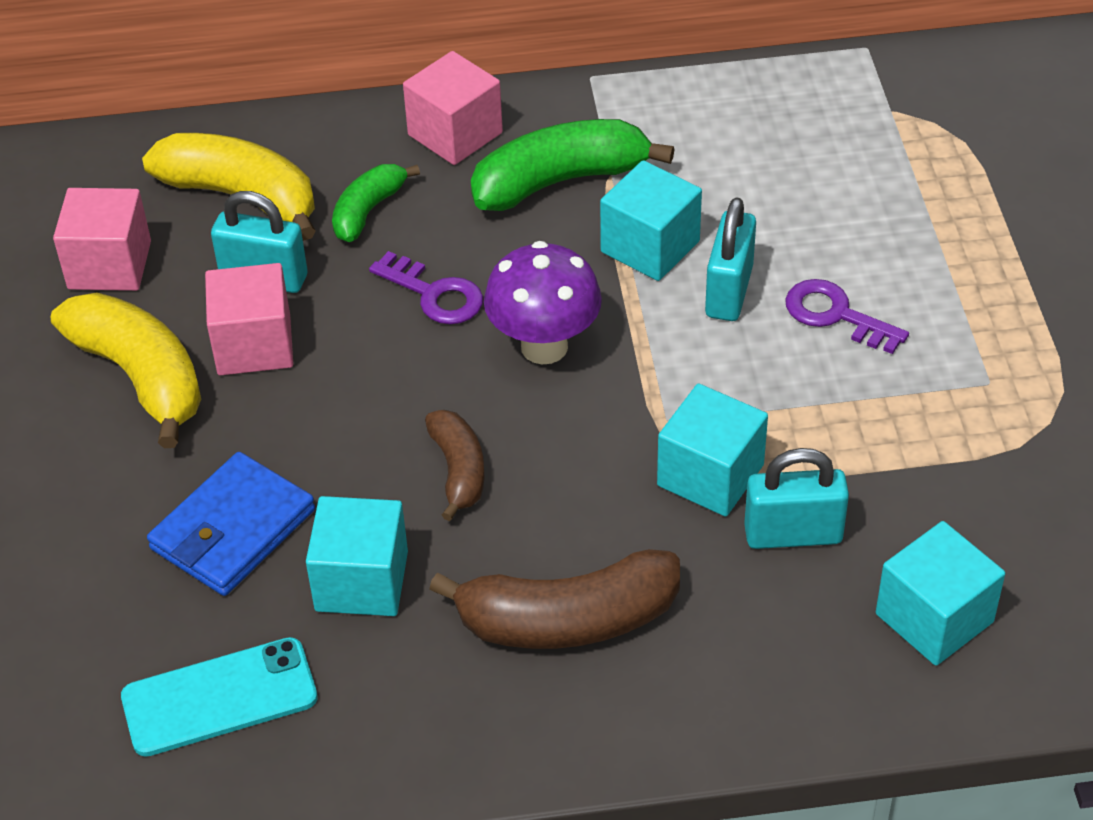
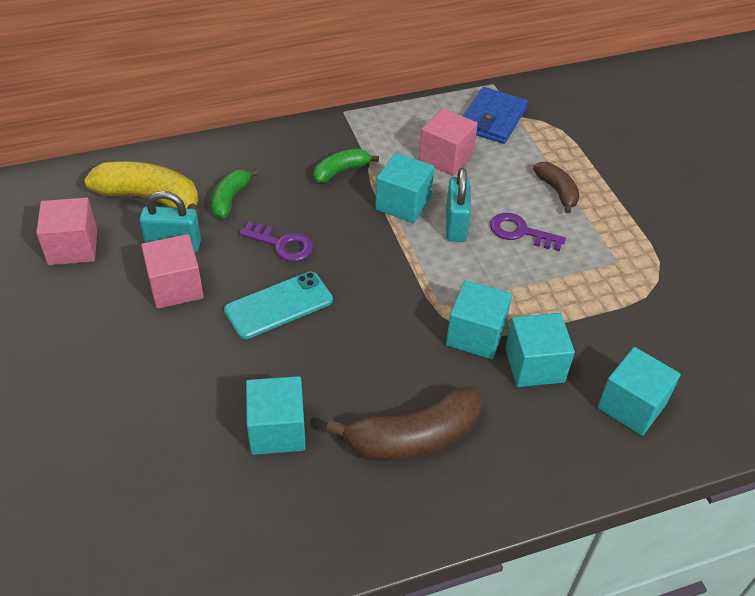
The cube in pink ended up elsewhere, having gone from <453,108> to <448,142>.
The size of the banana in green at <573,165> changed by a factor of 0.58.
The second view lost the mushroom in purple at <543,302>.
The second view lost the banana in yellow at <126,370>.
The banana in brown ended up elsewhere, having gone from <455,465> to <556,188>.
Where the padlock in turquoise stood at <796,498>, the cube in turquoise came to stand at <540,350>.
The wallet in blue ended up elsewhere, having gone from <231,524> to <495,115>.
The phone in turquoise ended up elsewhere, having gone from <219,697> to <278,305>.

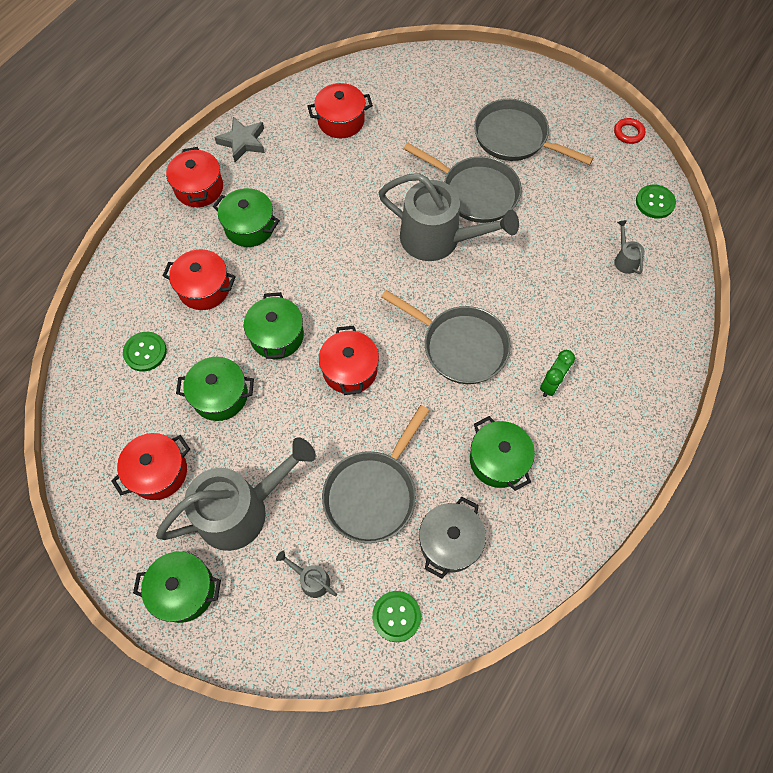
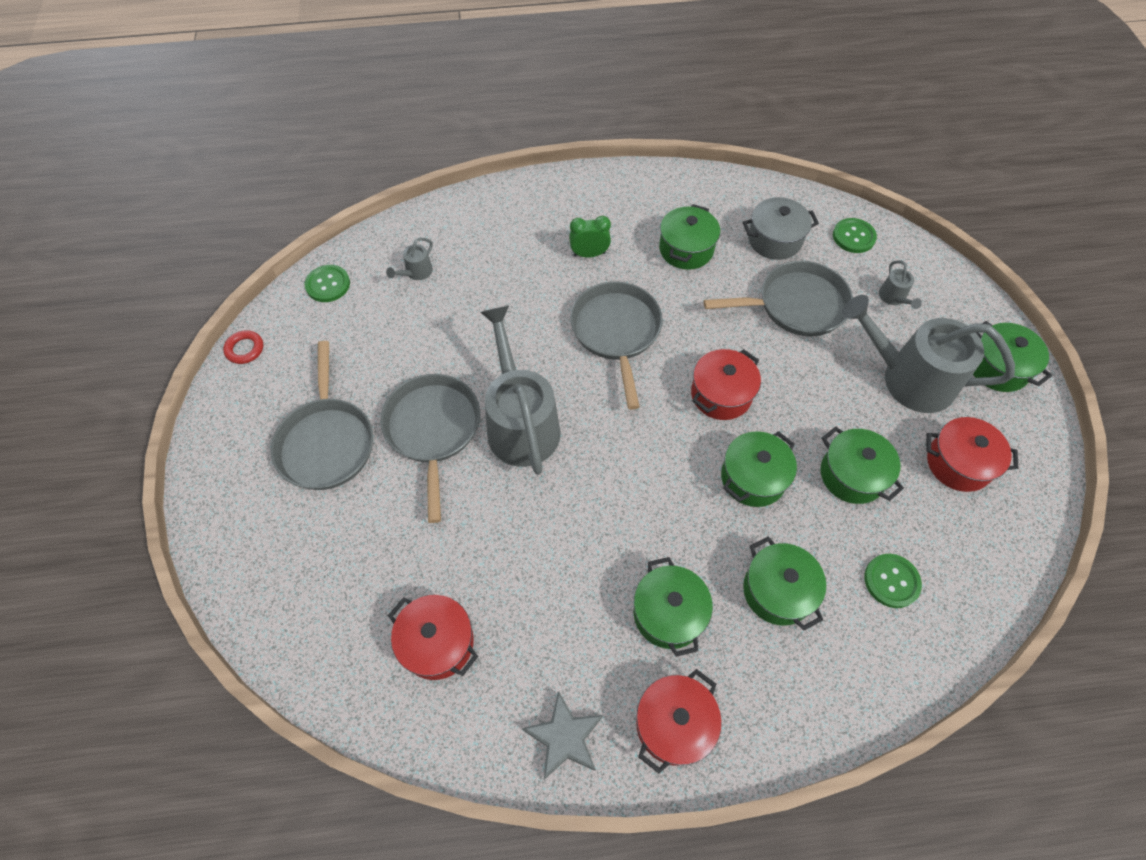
What was the pot in red at <199,279> turned into the pot in green at <784,583>.

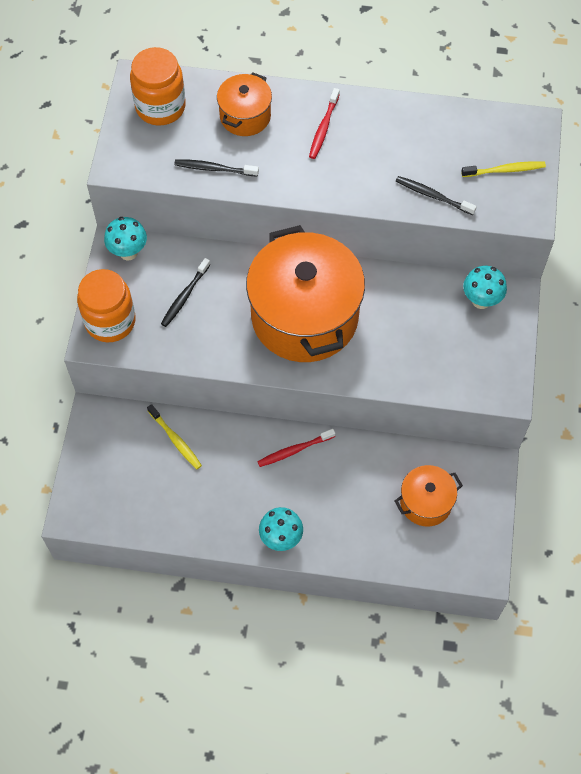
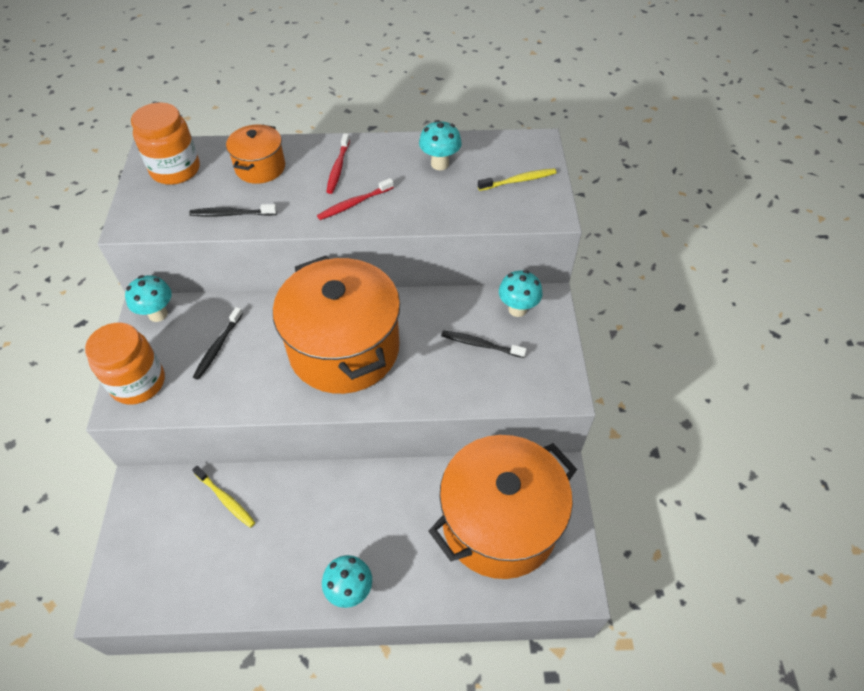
The toothbrush in black ended up elsewhere, having gone from <436,195> to <484,344>.
The toothbrush in red ended up elsewhere, having gone from <296,448> to <355,199>.
The size of the pot in orange at <429,496> changed by a factor of 2.07.
The second view gained the mushroom in turquoise at <440,145>.

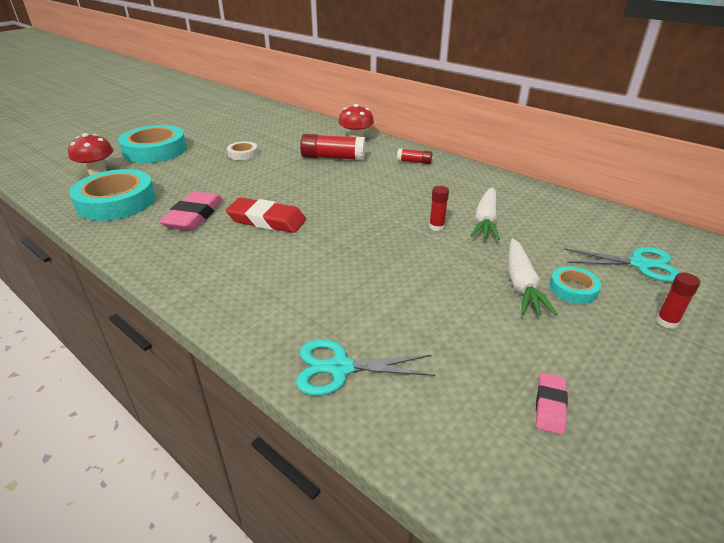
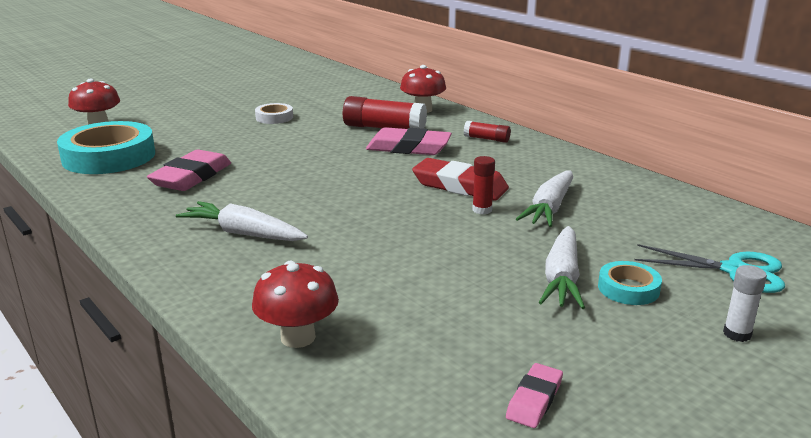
The second view lost the tape in turquoise at <152,144>.
The eraser in red ended up elsewhere, having gone from <266,215> to <460,179>.
What was the glue stick in red at <678,300> turned into the glue stick in white at <745,303>.
Where the scissors in turquoise stood at <365,367>, the mushroom in red came to stand at <295,304>.
The second view gained the eraser in pink at <409,141>.
The second view gained the carrot in white at <242,221>.

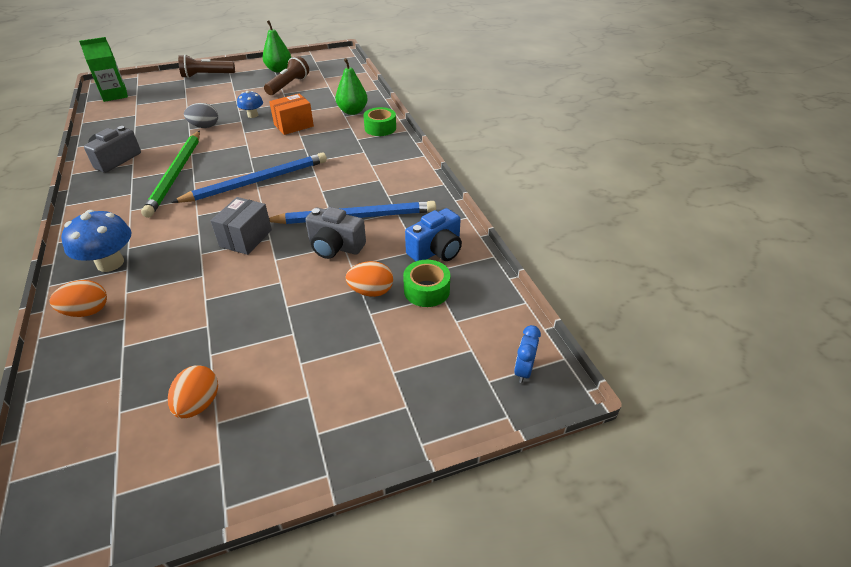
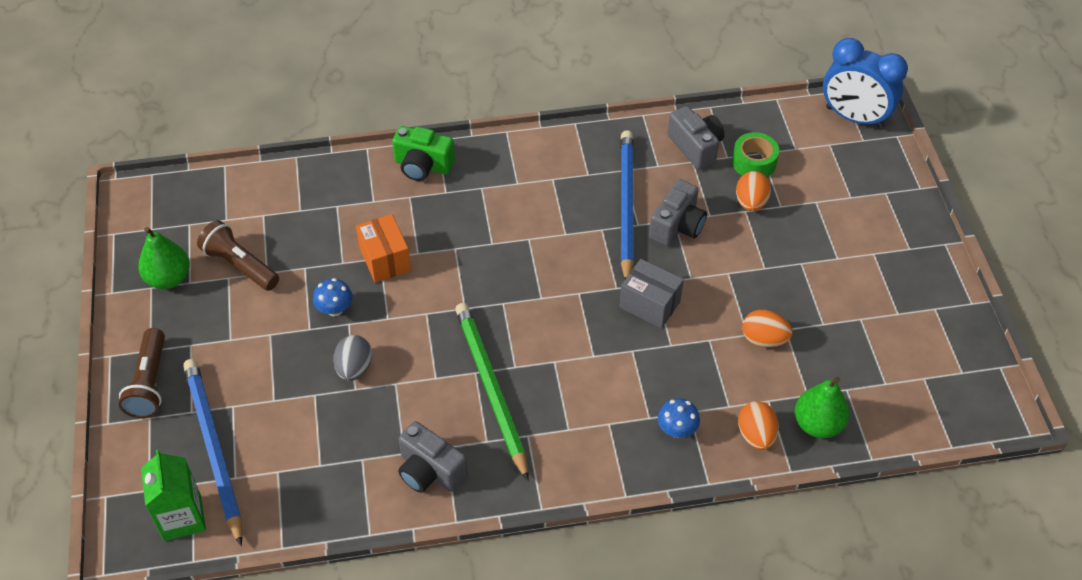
The pear in green ended up elsewhere, having gone from <352,86> to <822,407>.
Where the tape in green stood at <380,121>, the camera in green came to stand at <423,153>.
The pencil in green at <170,174> ended up facing another way, 120 degrees counterclockwise from before.
The pencil in blue ended up elsewhere, having gone from <249,177> to <212,452>.
What was the camera in blue at <433,234> turned into the camera in grey at <696,138>.
The size of the mushroom in blue at <96,241> changed by a factor of 0.60.
The size of the clock in blue at <527,354> changed by a factor of 2.21.
The egg in orange ended up elsewhere, having gone from <193,392> to <767,328>.

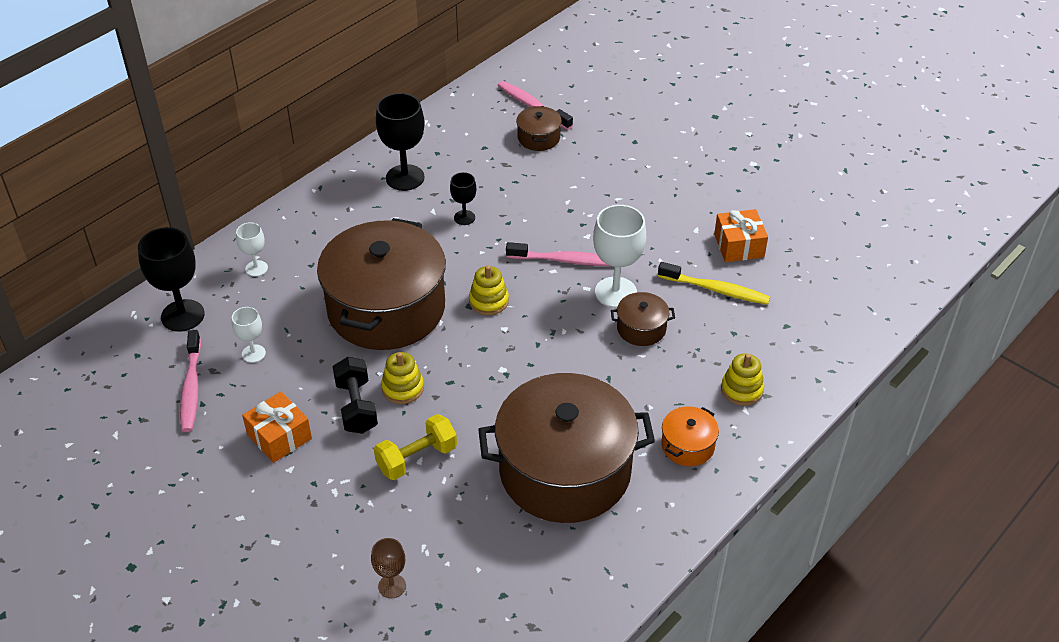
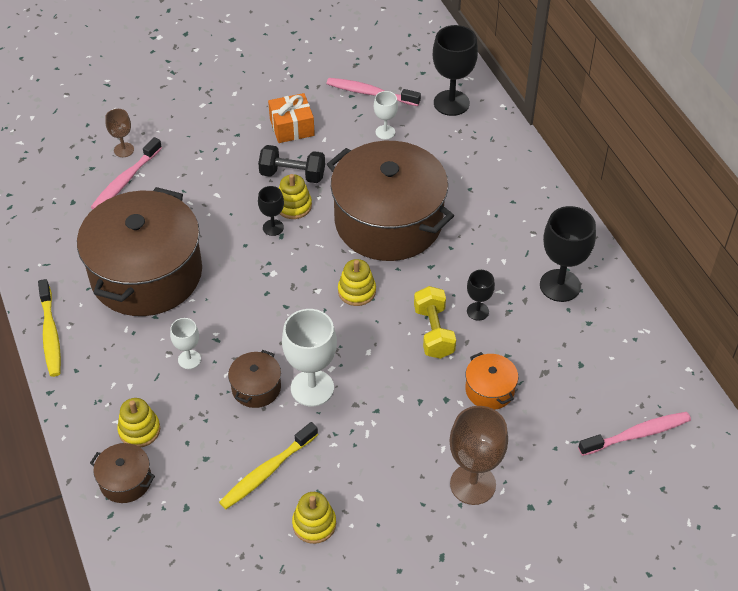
The pot in brown ended up elsewhere, having gone from <539,128> to <122,473>.
Where the gift in orange stood at <741,235>, the stacking toy in yellow came to stand at <314,518>.
The goblet in white ended up elsewhere, having gone from <252,249> to <185,343>.
The toothbrush in pink ended up elsewhere, having gone from <558,254> to <126,173>.
The pot in orange ended up elsewhere, having gone from <690,436> to <491,381>.
The dumbbell in yellow ended up elsewhere, having gone from <415,447> to <435,322>.
The second view gained the goblet in black at <271,211>.
The second view gained the toothbrush in yellow at <49,328>.
The second view gained the goblet in brown at <479,455>.

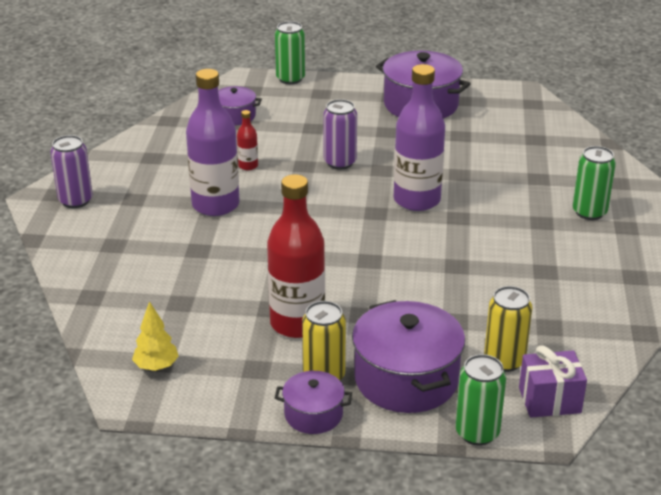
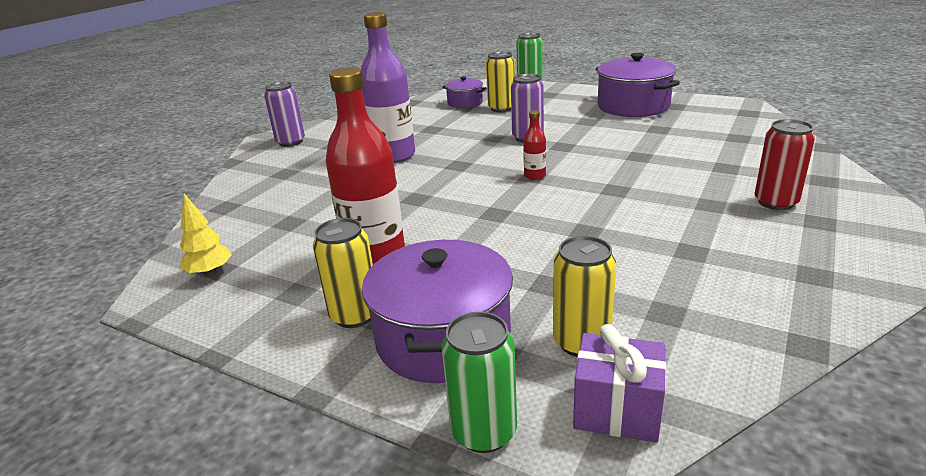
The second view lost the bottle in purple at <419,137>.
The bottle in red ended up elsewhere, having gone from <247,140> to <534,145>.
What was the can in green at <594,183> turned into the can in red at <785,164>.
The second view lost the pot in purple at <313,402>.
The second view gained the can in yellow at <500,81>.

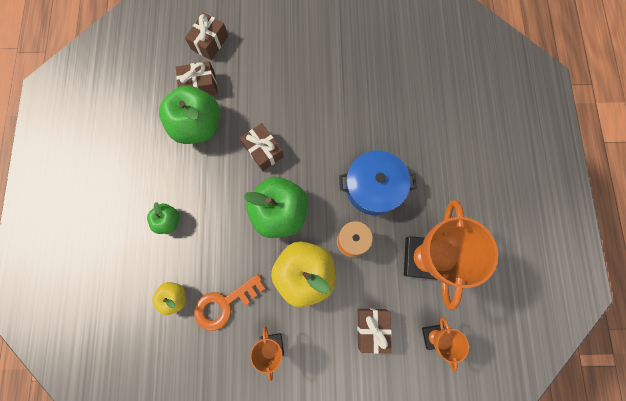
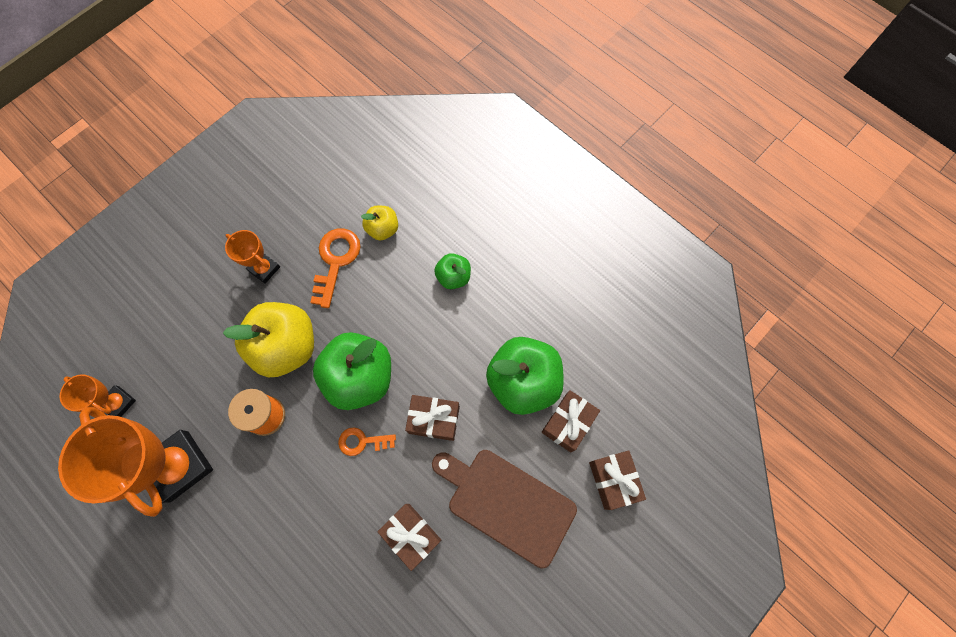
The second view lost the pot in blue at <378,182>.
The gift in brown ended up elsewhere, having gone from <374,331> to <409,537>.
The second view gained the key in orange at <367,441>.
The second view gained the cutting board in brown at <504,509>.

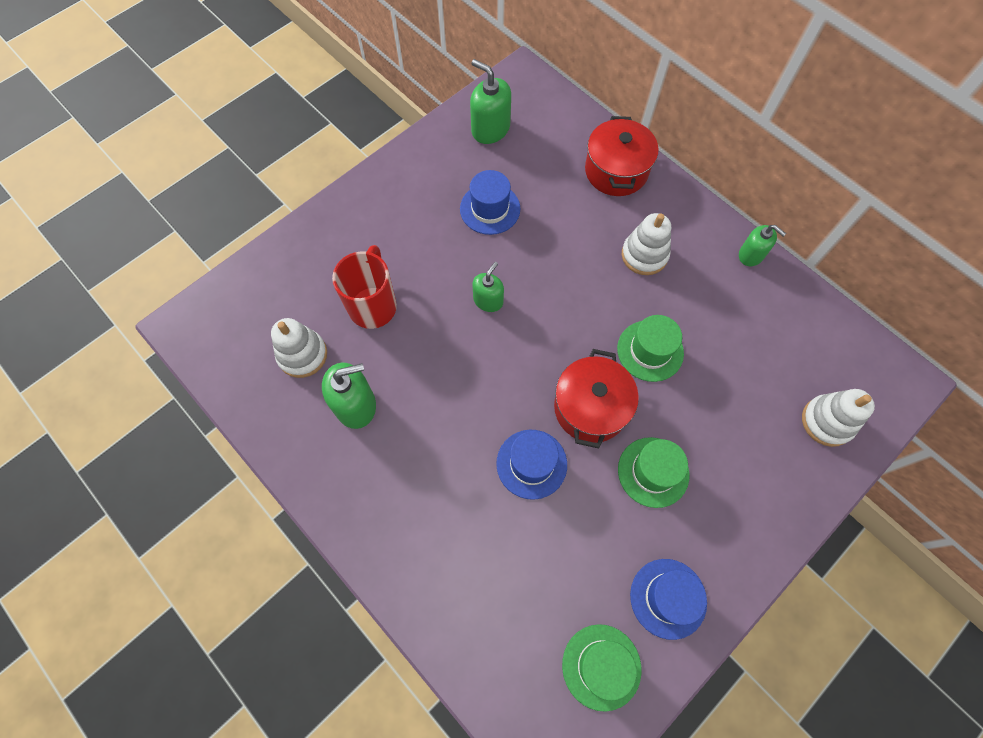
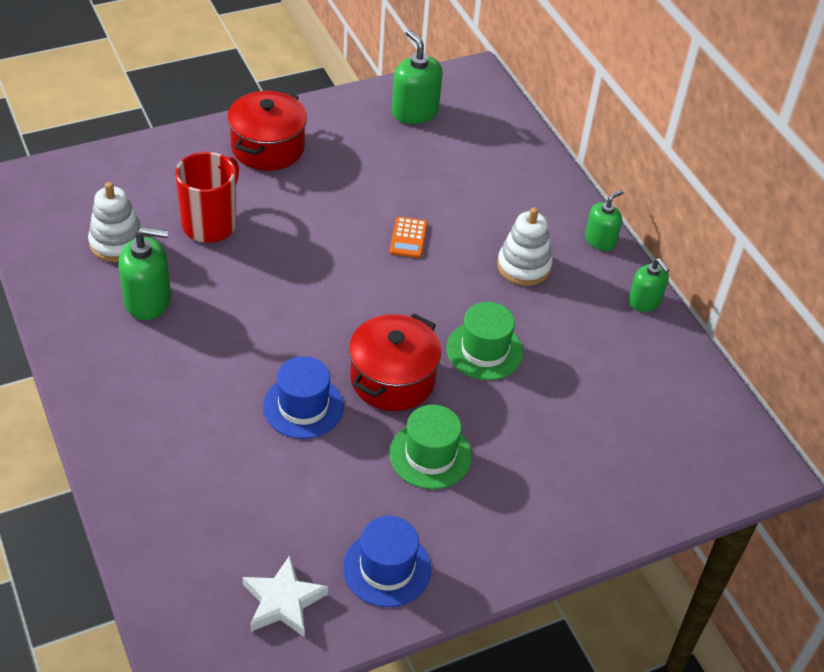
The pot in red ended up elsewhere, having gone from <622,156> to <267,130>.
The second view lost the hat in blue at <490,202>.
The soap dispenser in green ended up elsewhere, having gone from <488,287> to <604,220>.
The second view lost the stacking toy in white at <838,418>.
Where the hat in green stood at <602,668>, the star in white came to stand at <285,596>.
The second view gained the calculator in orange at <409,237>.

